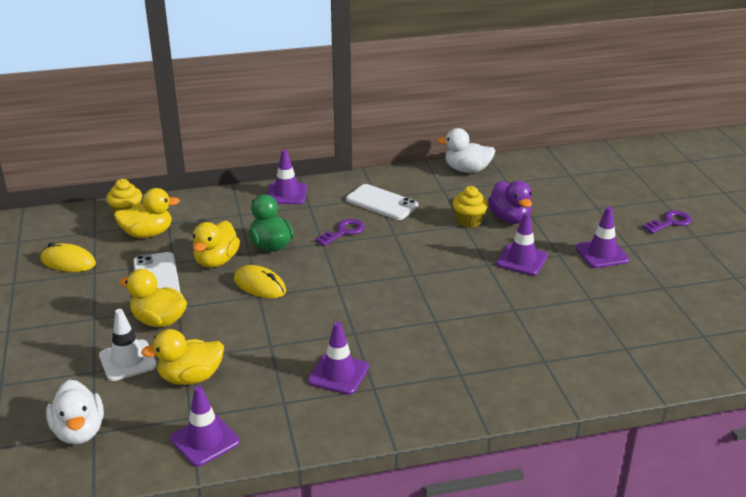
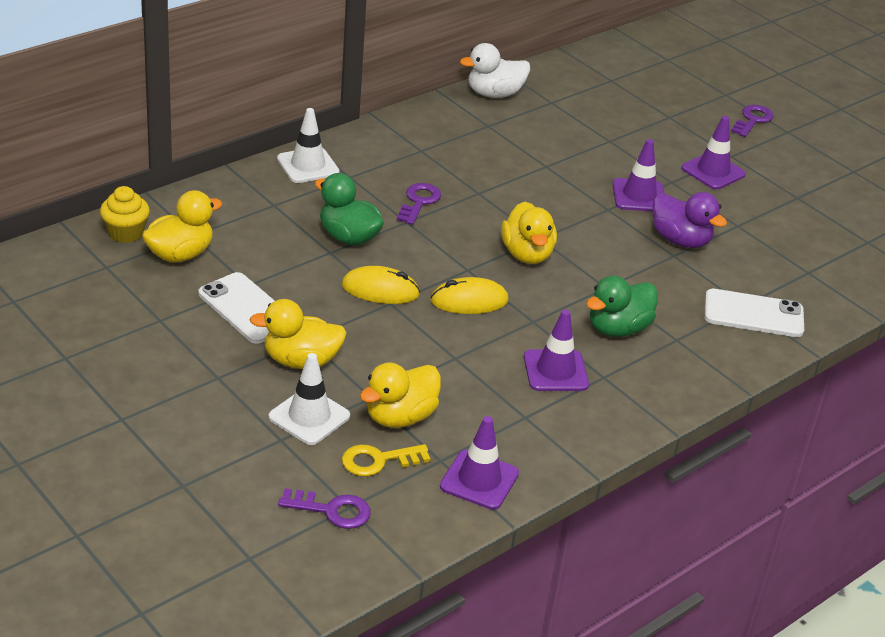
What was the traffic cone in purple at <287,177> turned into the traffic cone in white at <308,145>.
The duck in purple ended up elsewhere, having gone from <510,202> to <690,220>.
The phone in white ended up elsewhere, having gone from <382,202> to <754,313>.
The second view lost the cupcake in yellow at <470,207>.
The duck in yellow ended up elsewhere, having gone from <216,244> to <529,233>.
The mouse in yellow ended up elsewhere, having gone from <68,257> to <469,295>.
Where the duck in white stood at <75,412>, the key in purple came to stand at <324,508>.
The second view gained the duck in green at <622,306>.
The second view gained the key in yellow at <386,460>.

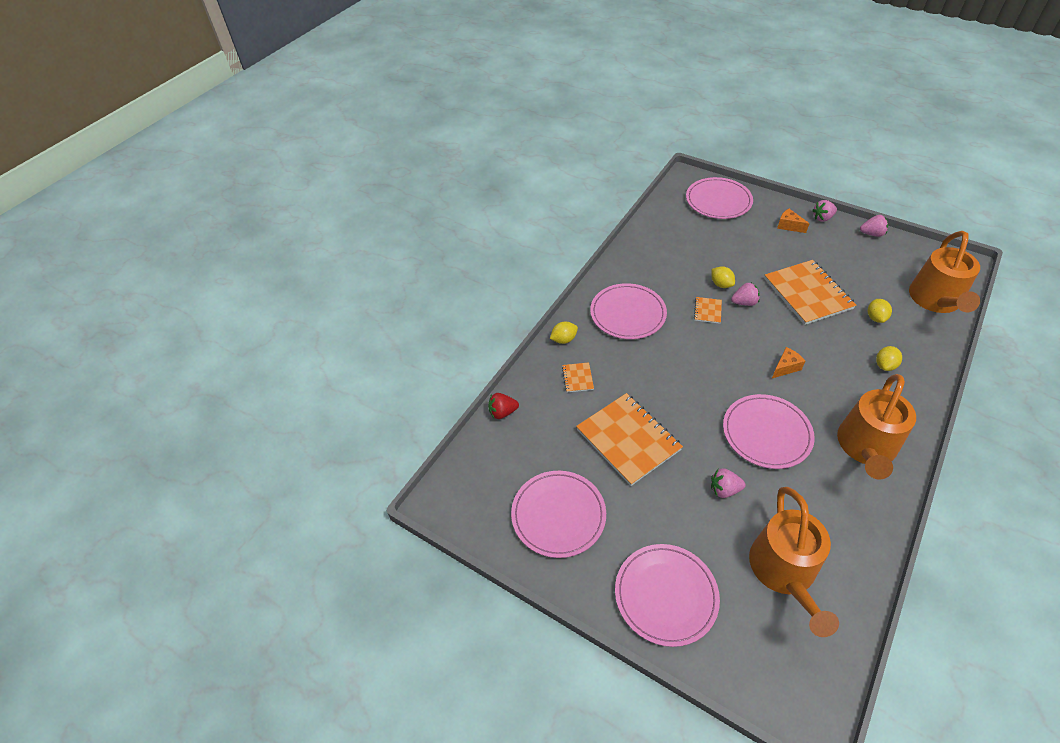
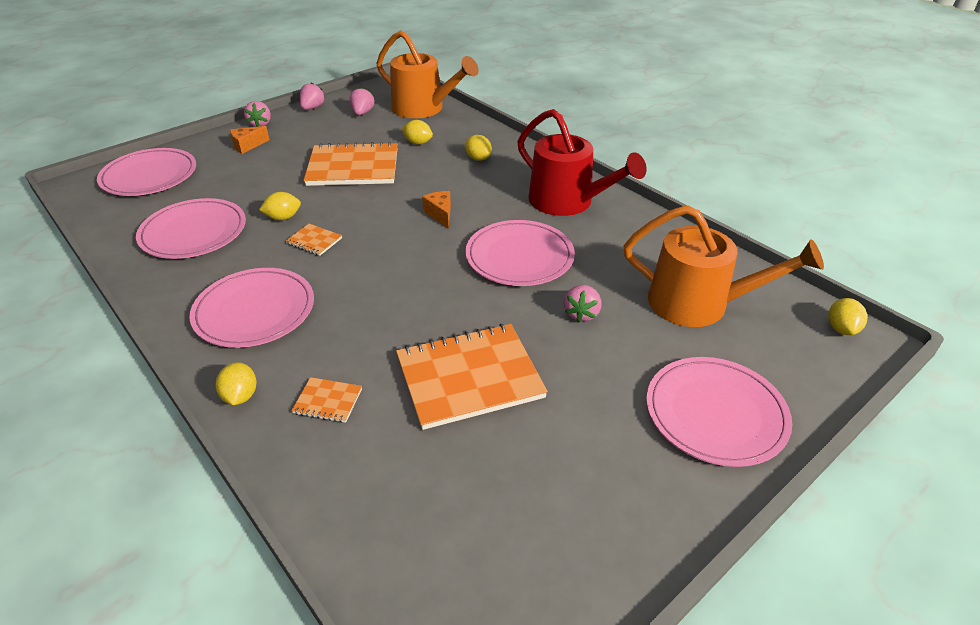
The strawberry in pink ended up elsewhere, having gone from <745,294> to <362,101>.
What was the watering can in orange at <876,426> turned into the watering can in red at <581,162>.
The second view lost the strawberry in red at <503,406>.
The plate in pink ended up elsewhere, having gone from <558,514> to <191,228>.
The second view gained the lemon in yellow at <847,316>.

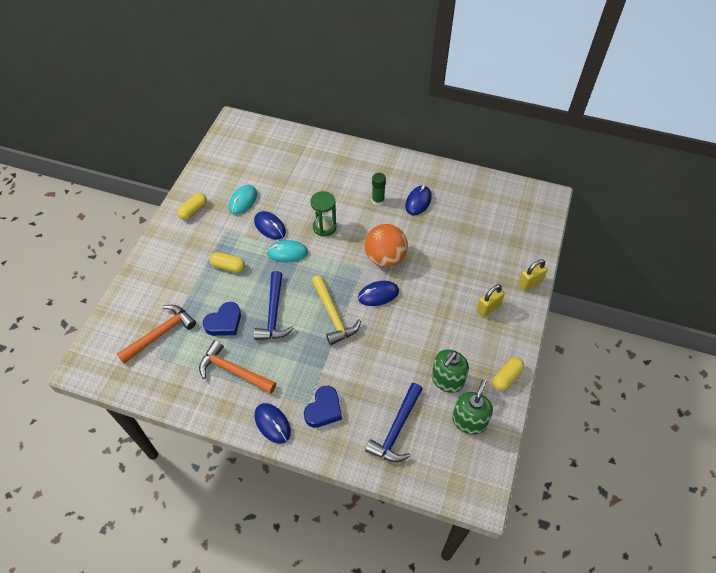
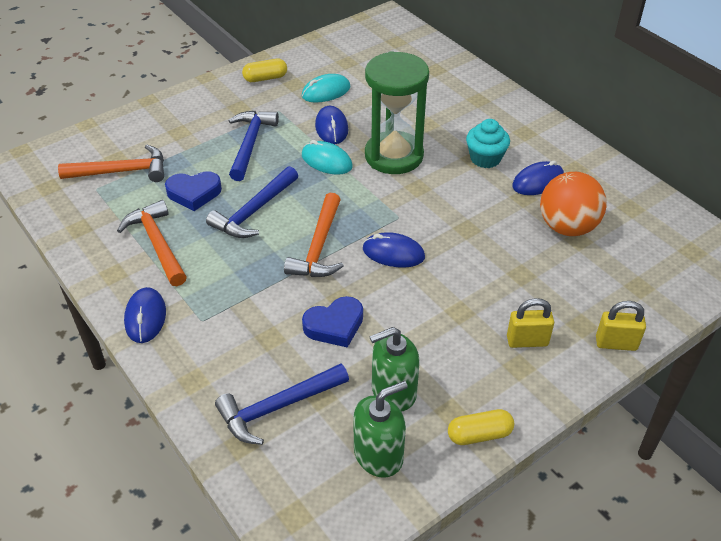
Where the glue stick in green stood at <379,189>, the cupcake in turquoise came to stand at <488,143>.
The size of the hourglass in green at <323,214> changed by a factor of 1.74.
The ball in orange ended up elsewhere, having gone from <386,245> to <573,204>.
Where the capsule in yellow stood at <227,262>, the hammer in blue came to stand at <254,146>.
What was the hammer in yellow at <336,310> turned into the hammer in orange at <314,235>.
The heart in blue ended up elsewhere, having gone from <323,407> to <332,322>.

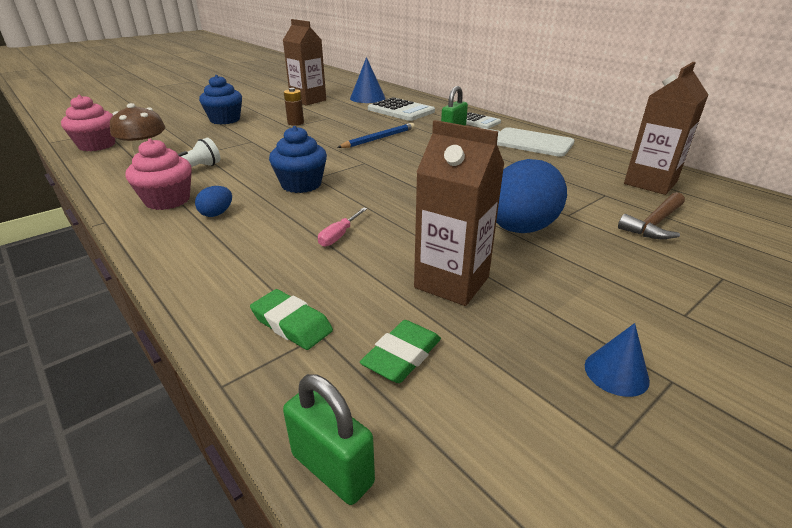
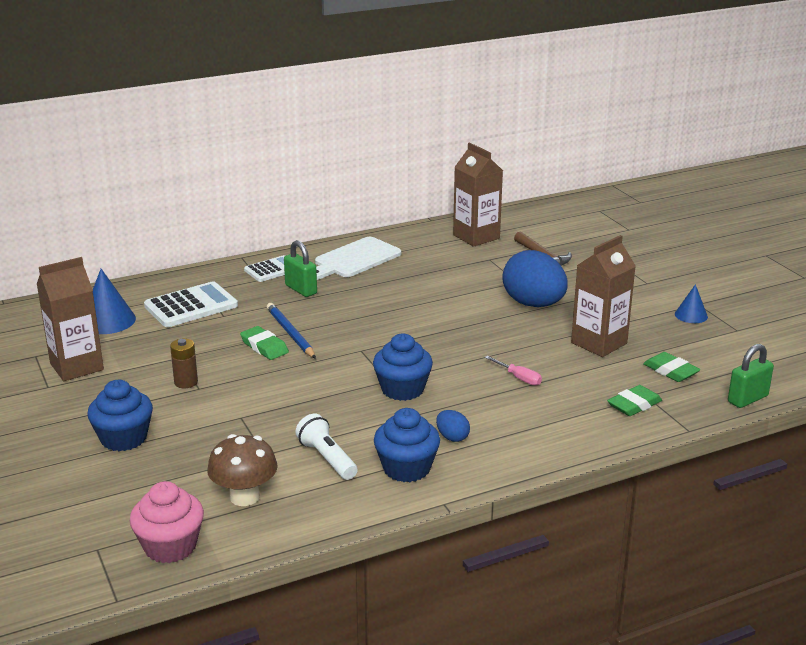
What was the cupcake in pink at <158,174> turned into the cupcake in blue at <407,445>.
The second view gained the eraser in green at <264,343>.

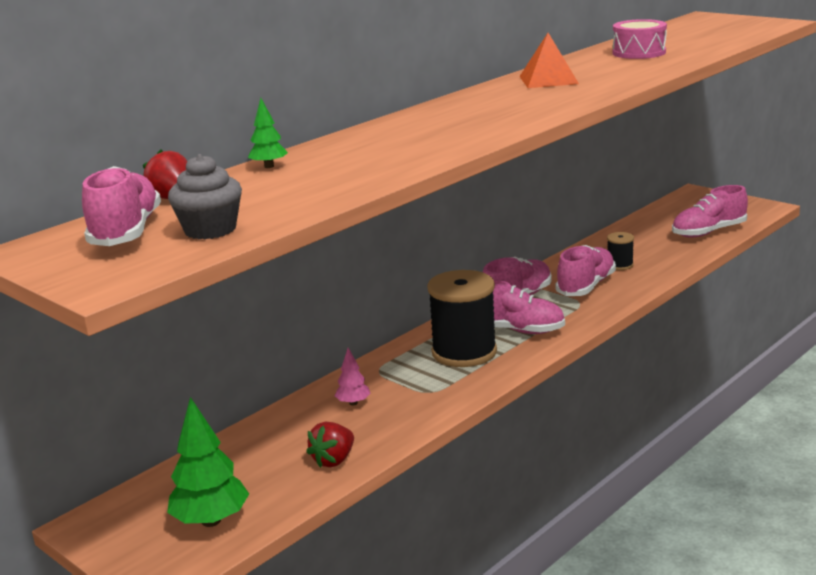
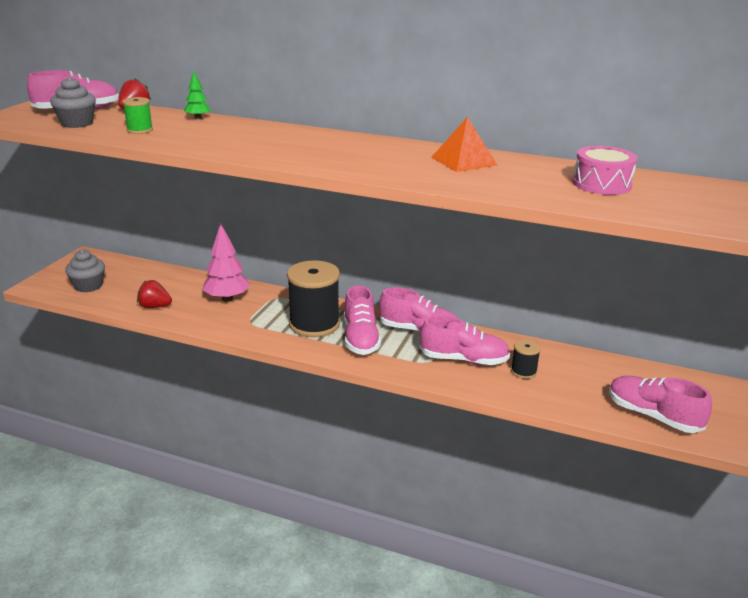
The size of the tree in pink at <353,377> changed by a factor of 1.90.
Where the tree in green stood at <208,462>, the cupcake in grey came to stand at <85,270>.
The second view gained the spool in green at <137,115>.

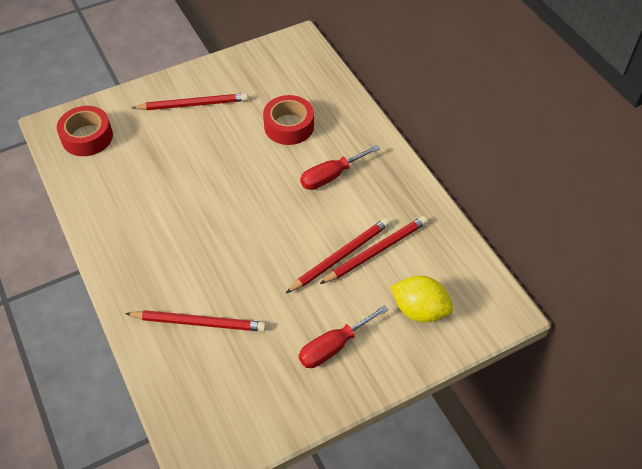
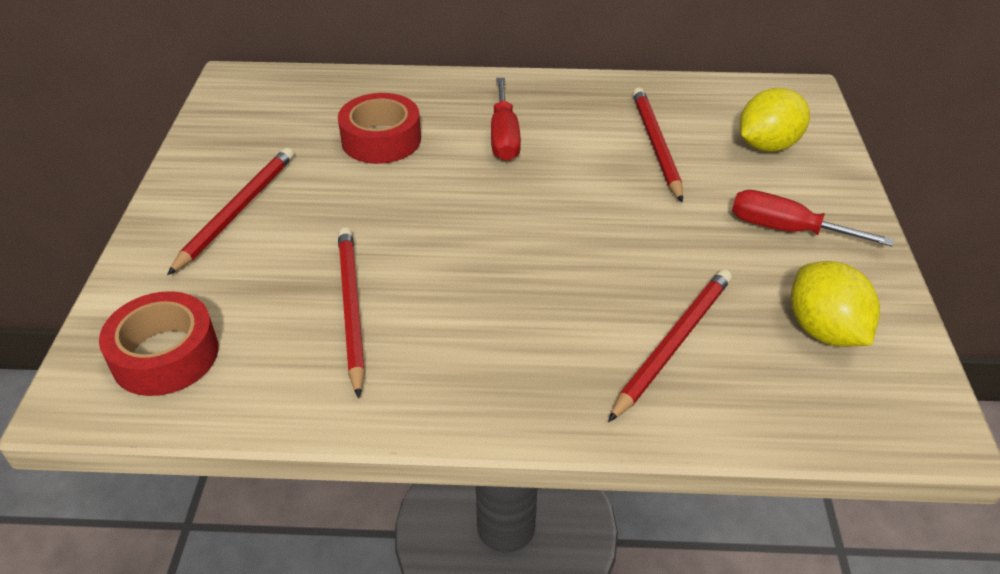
The pencil in red ended up elsewhere, having gone from <338,255> to <351,313>.
The screwdriver in red at <343,336> ended up facing another way, 120 degrees clockwise from before.
The second view gained the lemon in yellow at <835,304>.

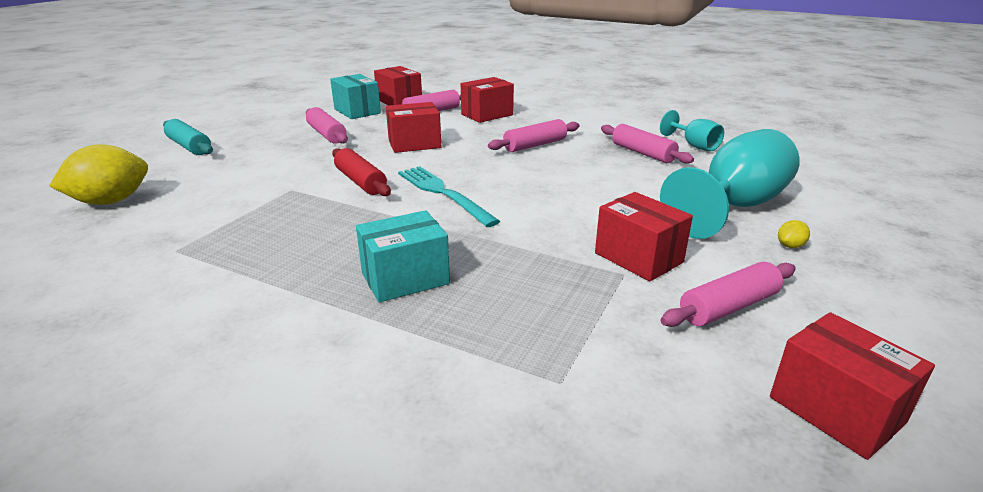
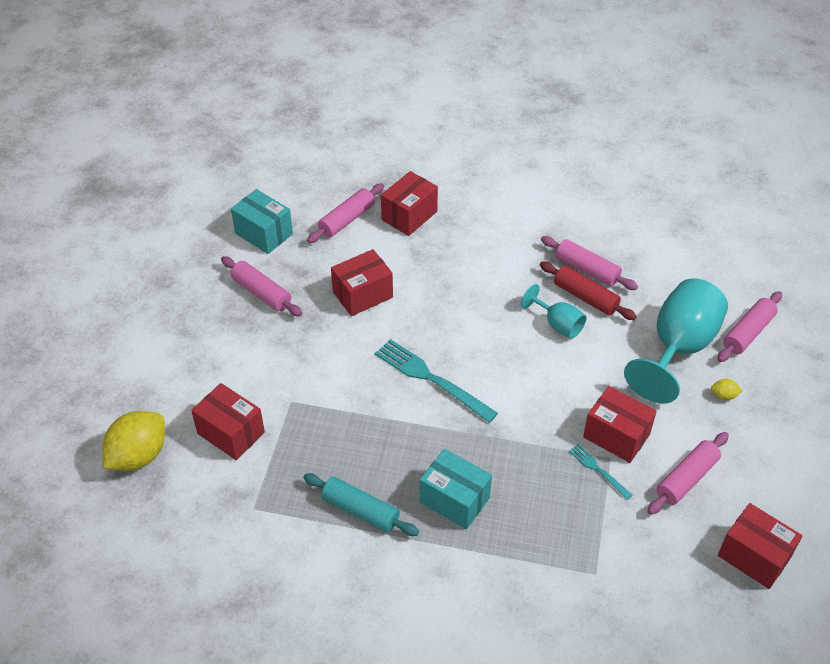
The box in red ended up elsewhere, having gone from <398,85> to <228,421>.
The goblet in turquoise ended up elsewhere, having gone from <692,130> to <554,311>.
The rolling pin in turquoise ended up elsewhere, having gone from <188,137> to <361,504>.
The rolling pin in pink ended up elsewhere, having gone from <534,135> to <750,326>.
The rolling pin in red ended up elsewhere, having gone from <361,172> to <588,291>.
The box in turquoise at <403,256> ended up facing another way, 75 degrees clockwise from before.
The lemon in yellow at <794,234> ended up facing another way, 60 degrees clockwise from before.
The second view gained the fork in turquoise at <601,472>.

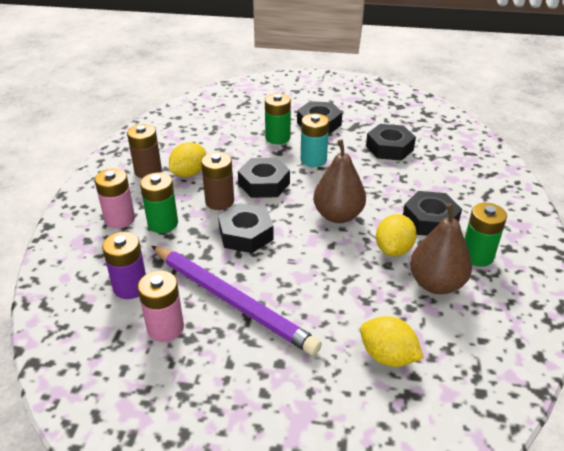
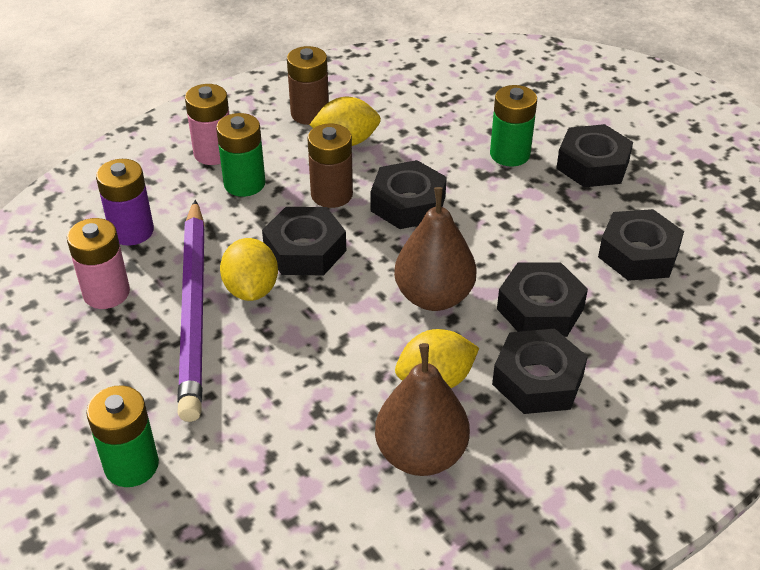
The second view lost the battery in turquoise at <315,140>.
The battery in green ended up elsewhere, having gone from <485,235> to <122,436>.
The lemon in yellow ended up elsewhere, having gone from <392,341> to <249,269>.
The second view gained the nut in black at <542,299>.

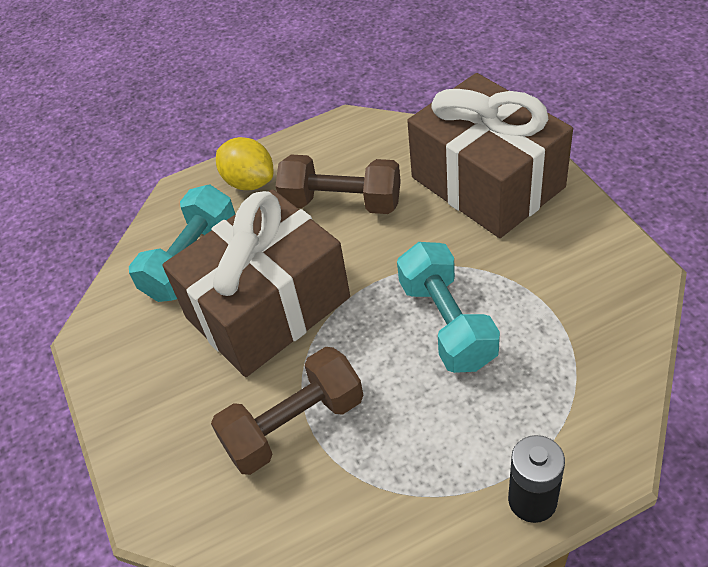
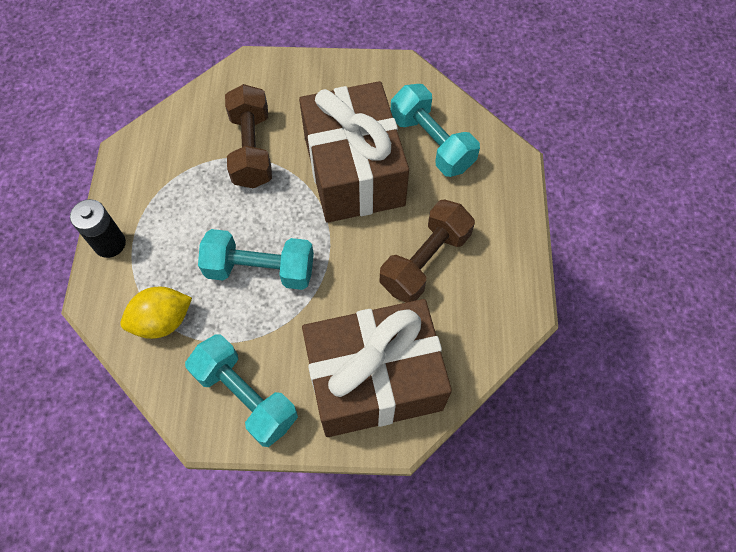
The lemon in yellow ended up elsewhere, having gone from <244,163> to <156,313>.
The second view gained the dumbbell in turquoise at <241,390>.

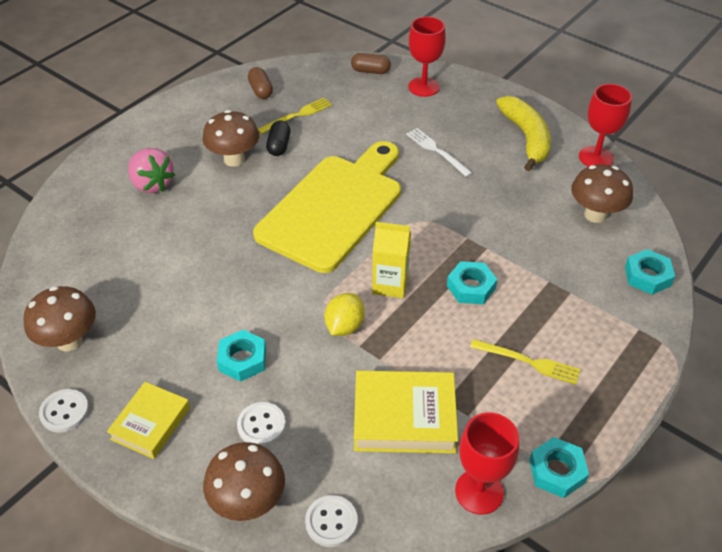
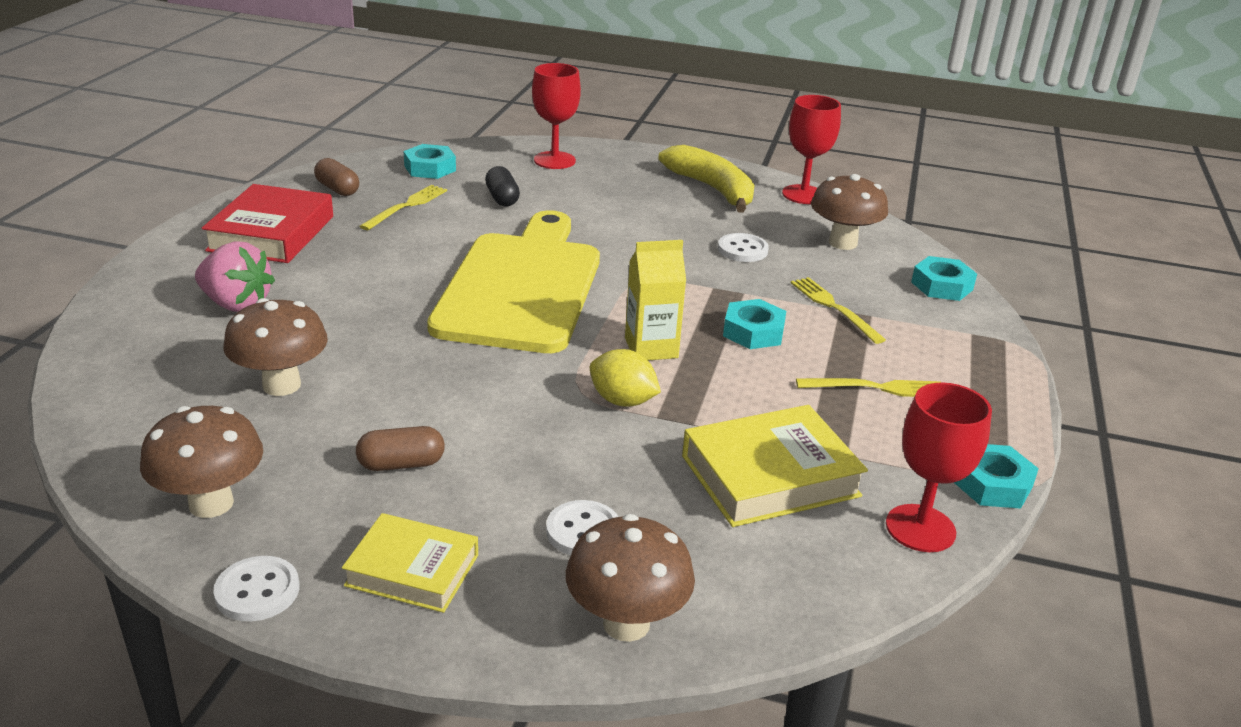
The capsule in brown ended up elsewhere, having gone from <371,63> to <400,448>.
The mushroom in brown ended up elsewhere, having gone from <231,138> to <275,347>.
The capsule in black ended up elsewhere, having gone from <278,138> to <502,186>.
The second view lost the fork in white at <439,152>.
The lemon in yellow at <345,314> ended up facing another way, 60 degrees counterclockwise from before.
The nut in turquoise ended up elsewhere, having gone from <241,356> to <430,161>.
The book in yellow at <148,420> ended up facing another way, 75 degrees counterclockwise from before.
The button in white ended up elsewhere, having gone from <331,521> to <743,247>.
The second view gained the book in red at <267,223>.
The second view gained the fork in yellow at <838,310>.

